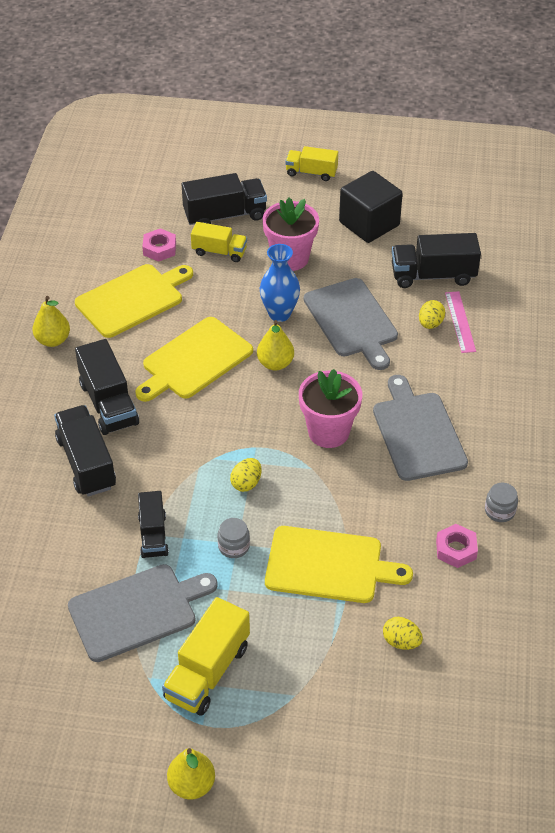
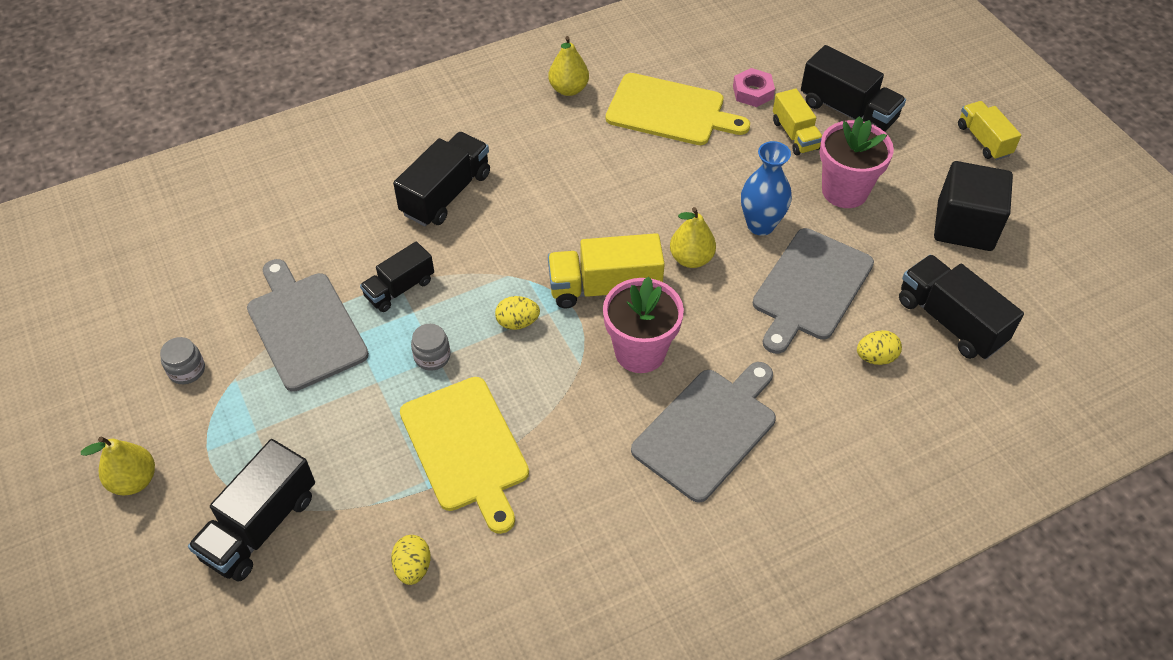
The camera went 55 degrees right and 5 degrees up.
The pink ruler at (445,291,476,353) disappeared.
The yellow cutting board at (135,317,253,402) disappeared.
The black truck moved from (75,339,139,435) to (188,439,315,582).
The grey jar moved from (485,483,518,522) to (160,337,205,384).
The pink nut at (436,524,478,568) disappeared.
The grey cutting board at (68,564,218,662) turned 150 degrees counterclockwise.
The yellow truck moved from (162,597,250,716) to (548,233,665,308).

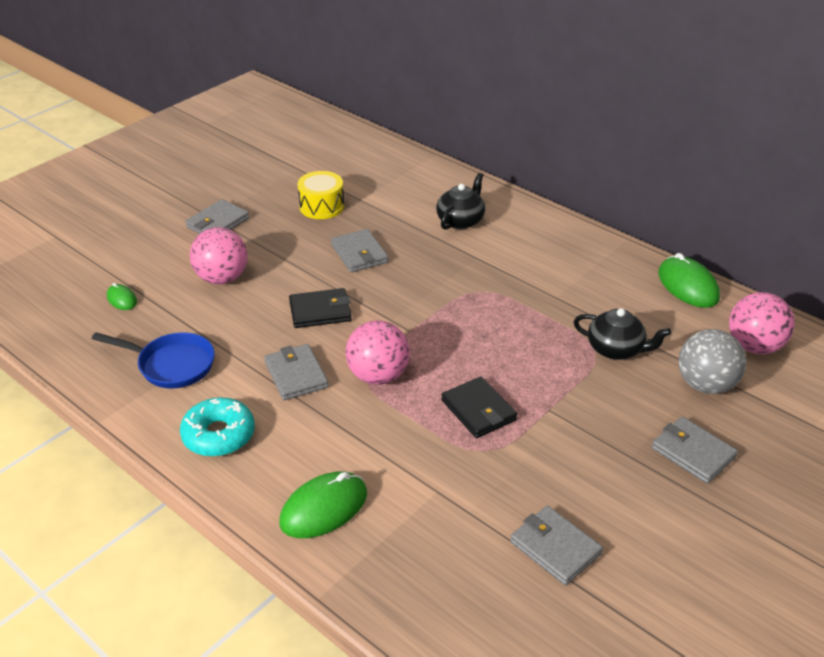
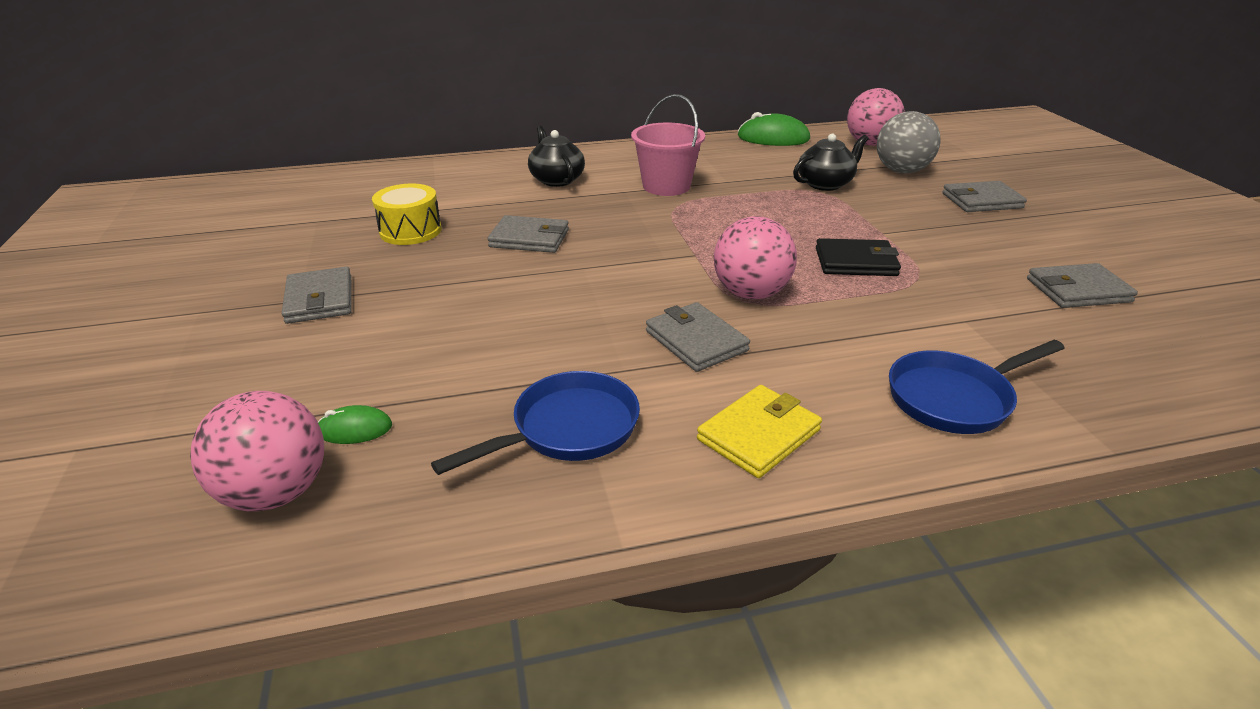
The camera went 55 degrees left and 5 degrees down.
The pink ball moved from (190,227,248,284) to (190,391,324,512).
The black wallet at (289,288,352,328) disappeared.
The grey wallet at (264,344,328,400) turned 45 degrees clockwise.
The turquoise donut at (180,397,255,457) was replaced by the yellow wallet at (697,385,822,478).
The green mouse at (279,472,367,538) was replaced by the blue pan at (889,340,1064,434).
The pink bucket at (631,94,705,196) appeared.

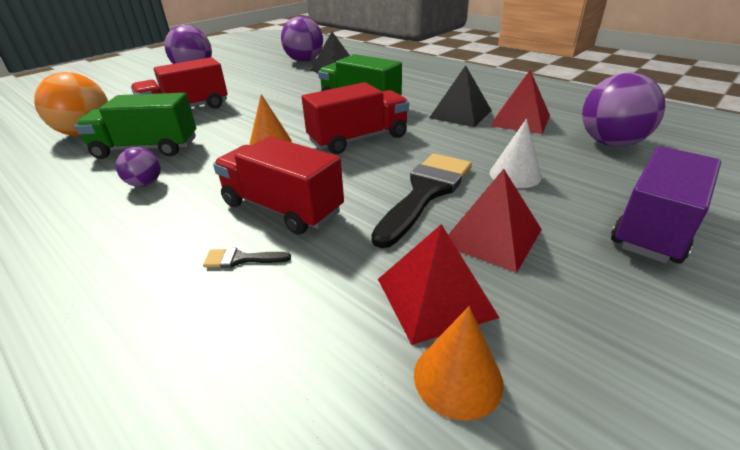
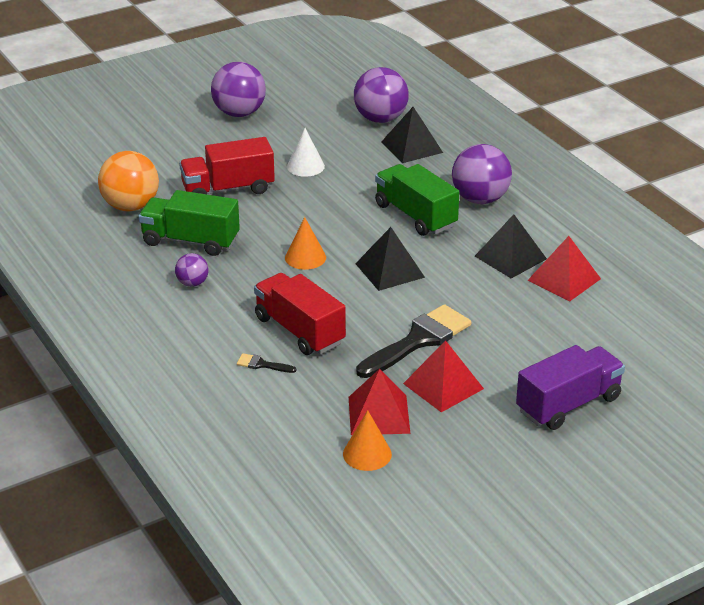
The camera went 15 degrees right and 0 degrees up.
The purple ball moved from (582,73,665,147) to (452,144,512,204).
The red truck at (302,82,409,154) was replaced by the black pyramid at (355,227,425,291).
The white cone moved from (490,119,542,188) to (287,128,325,177).

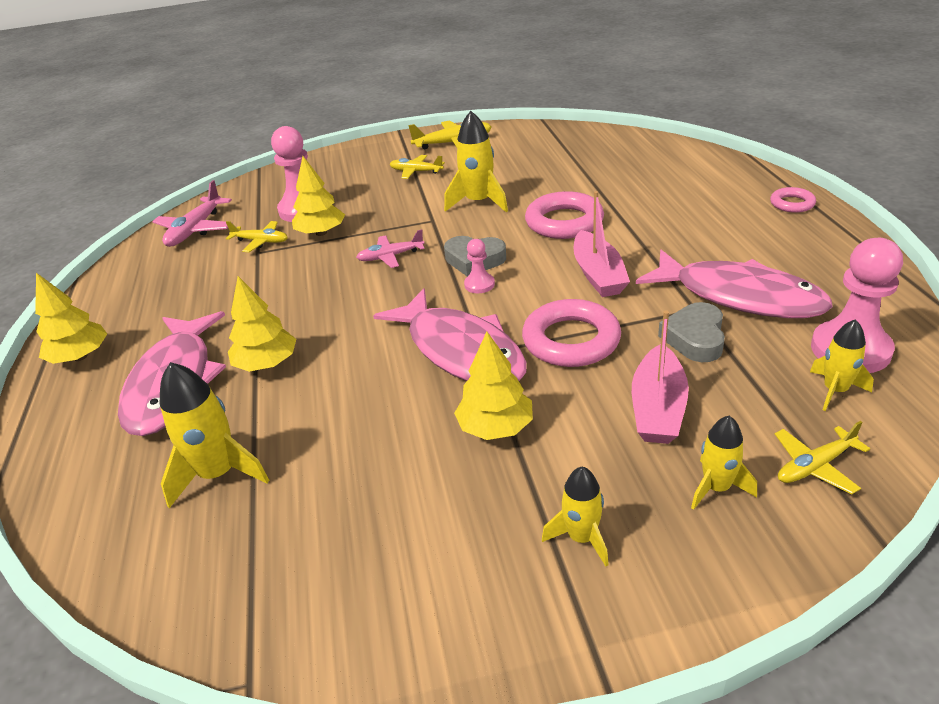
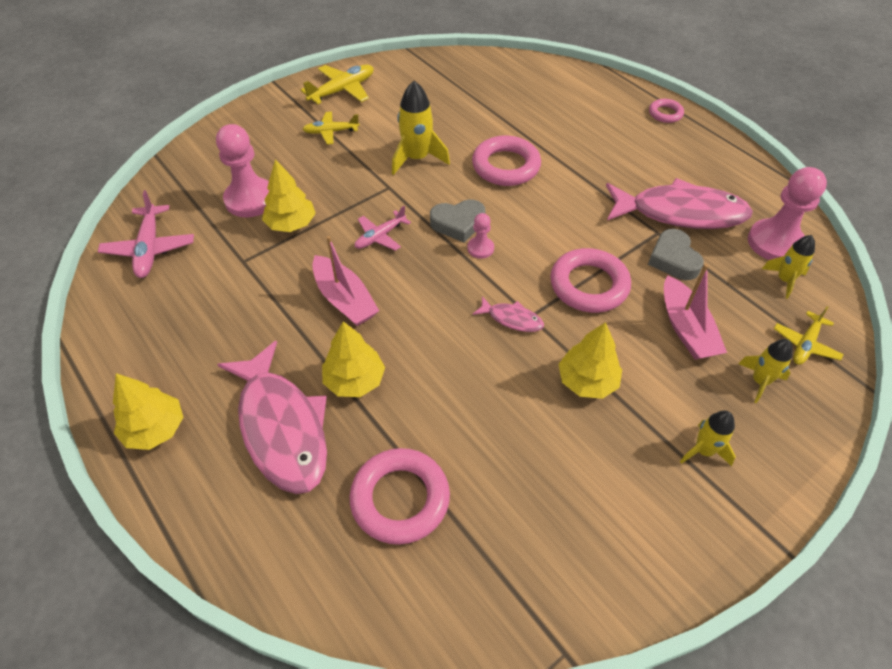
The camera went 30 degrees left and 15 degrees up.
The pink boat moved from (574,191,630,297) to (312,236,379,326).
The yellow plane at (226,221,288,252) disappeared.
The pink fish at (373,288,527,381) changed to 0.44 times the size.
The yellow rocket at (160,362,269,508) was replaced by the pink ring at (349,448,450,545).

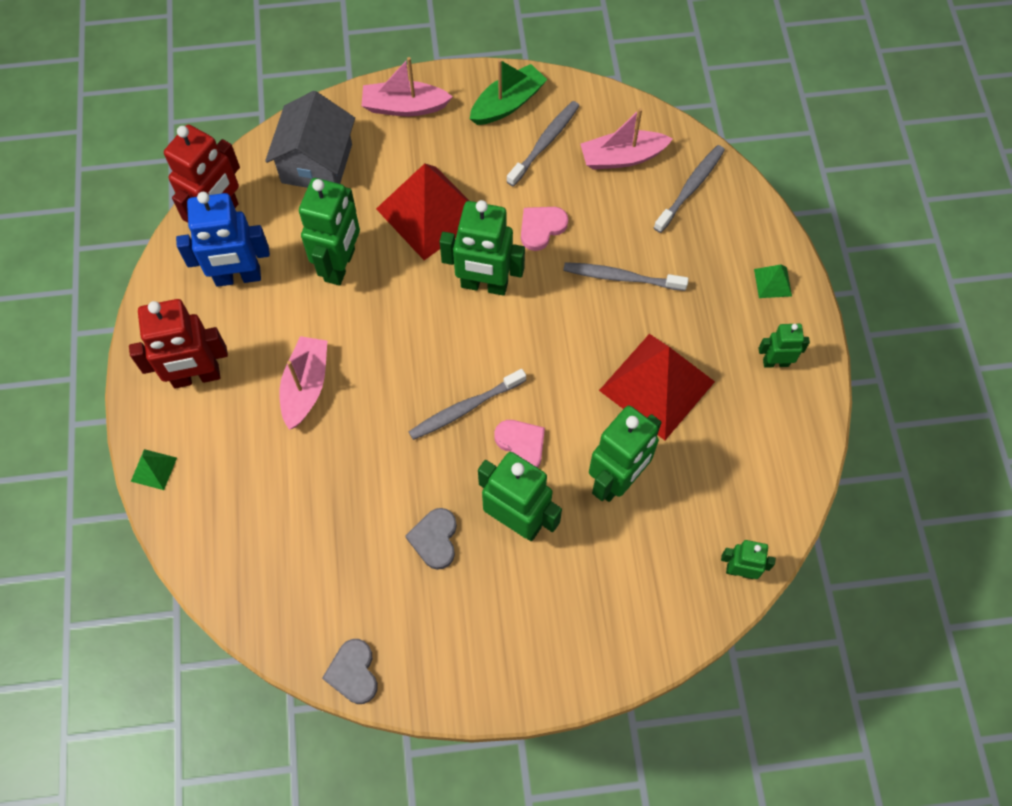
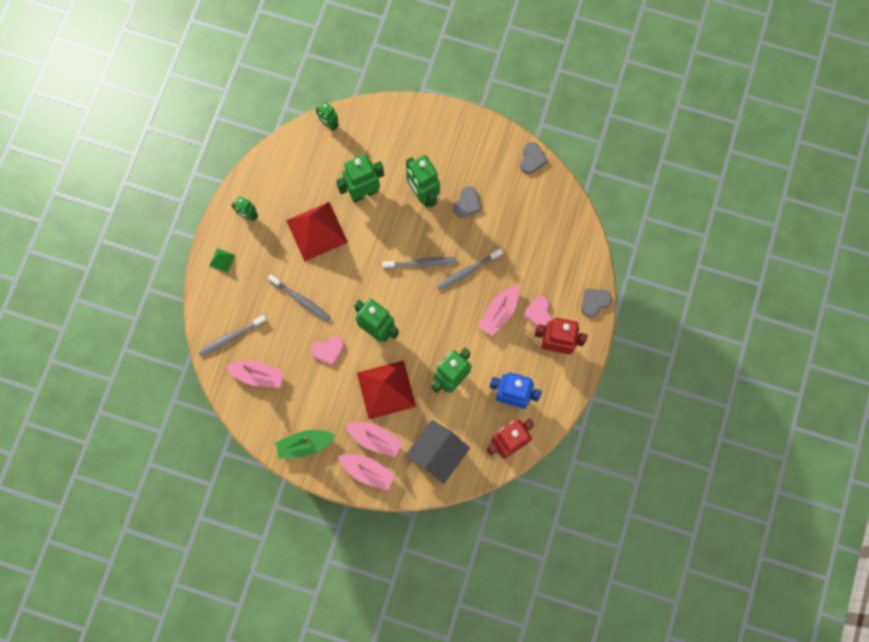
The camera went 155 degrees left and 10 degrees up.
The grey toothbrush moved from (506,101,580,187) to (437,248,503,290).
The pink heart moved from (494,420,545,468) to (524,296,552,327).
The green pyramid at (131,449,177,490) was replaced by the grey heart at (581,289,612,317).
The pink boat at (345,422,402,457) appeared.

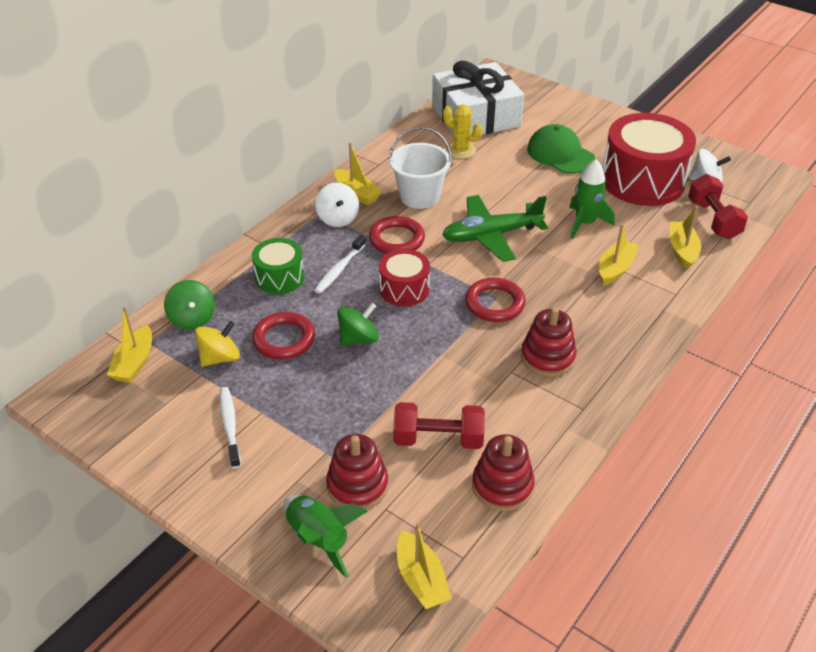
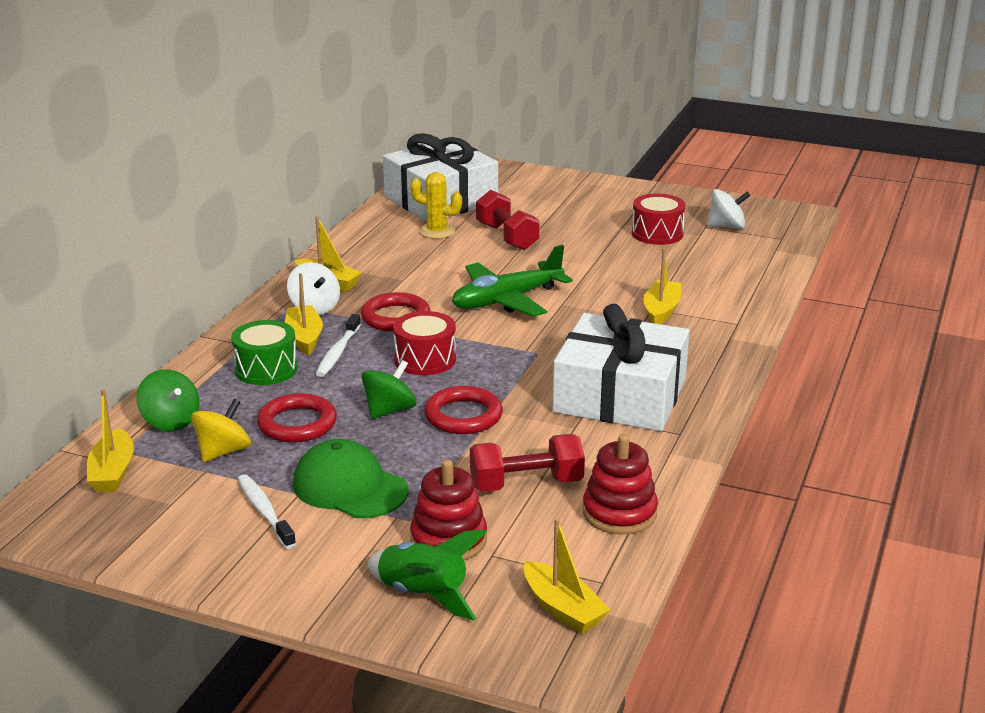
The camera went 15 degrees left and 15 degrees down.
The red drum at (603,113,696,206) changed to 0.53 times the size.
The green cap moved from (527,124,595,174) to (293,439,408,518).
The white bucket at (389,127,452,209) disappeared.
The green rocket at (569,159,615,239) disappeared.
The red dumbbell moved from (688,174,748,239) to (476,190,540,250).
The yellow boat moved from (670,206,701,270) to (285,273,323,355).
The red ring moved from (465,277,526,322) to (424,386,503,434).
The red stacking toy at (521,307,576,377) was replaced by the white gift at (552,304,689,431).

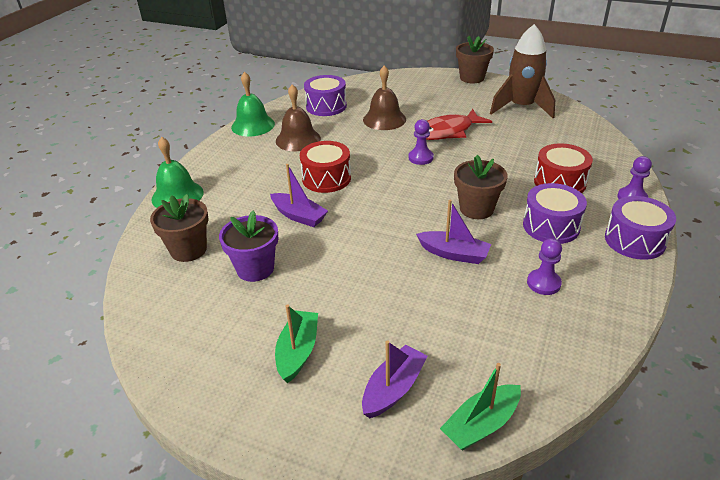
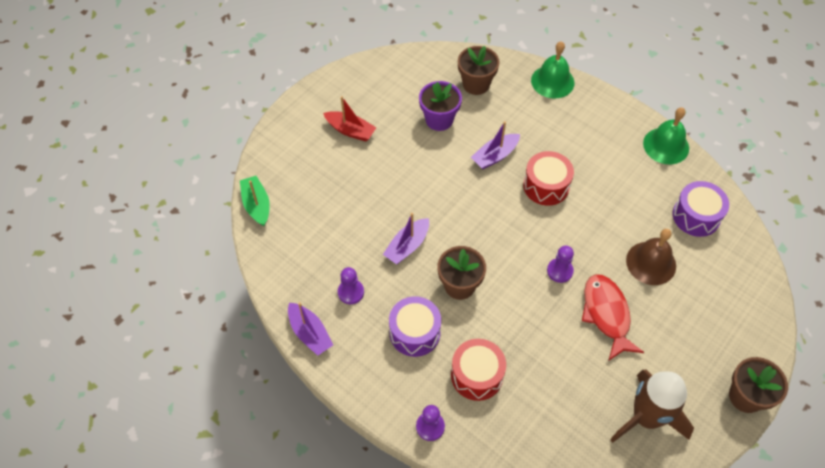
The camera went 105 degrees right and 20 degrees up.
The brown bell at (276,84,321,152) disappeared.
The purple drum at (605,196,676,260) disappeared.
The green boat at (275,304,318,383) became the red boat at (323,96,377,142).
The purple boat moved from (362,341,428,418) to (288,302,333,356).

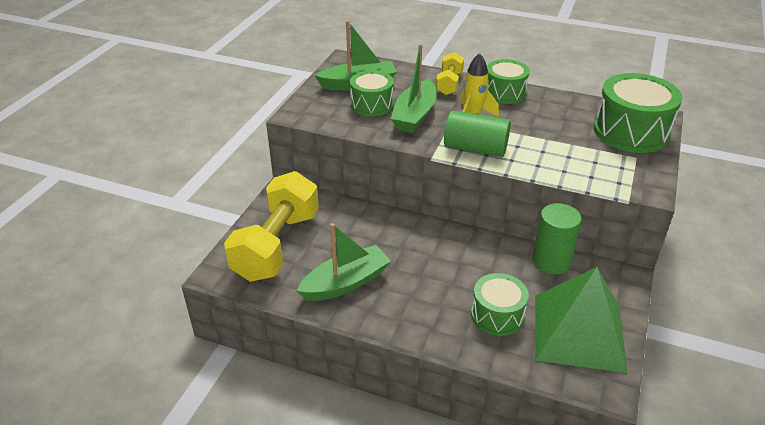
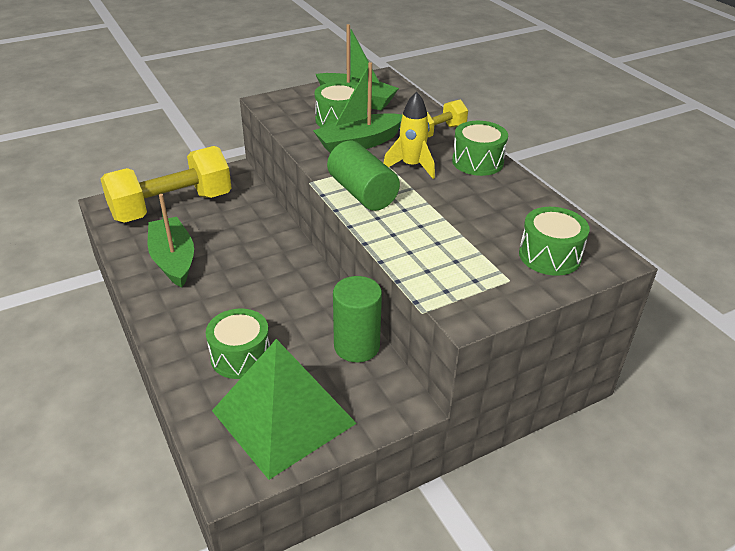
The camera went 40 degrees right and 0 degrees up.
The green drum at (594,73,682,153) changed to 0.62 times the size.
The green boat at (296,223,391,301) turned 120 degrees counterclockwise.

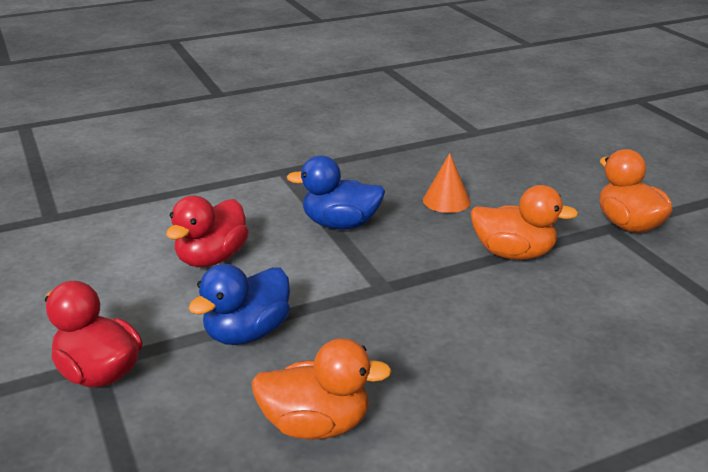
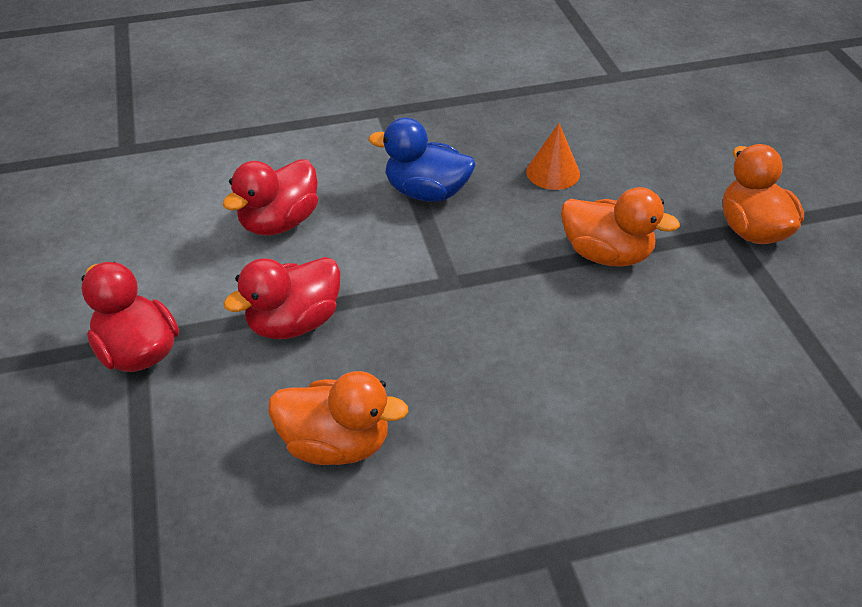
The camera went 10 degrees right and 15 degrees up.
The blue duck at (188,264,290,345) became the red duck at (223,257,340,339).

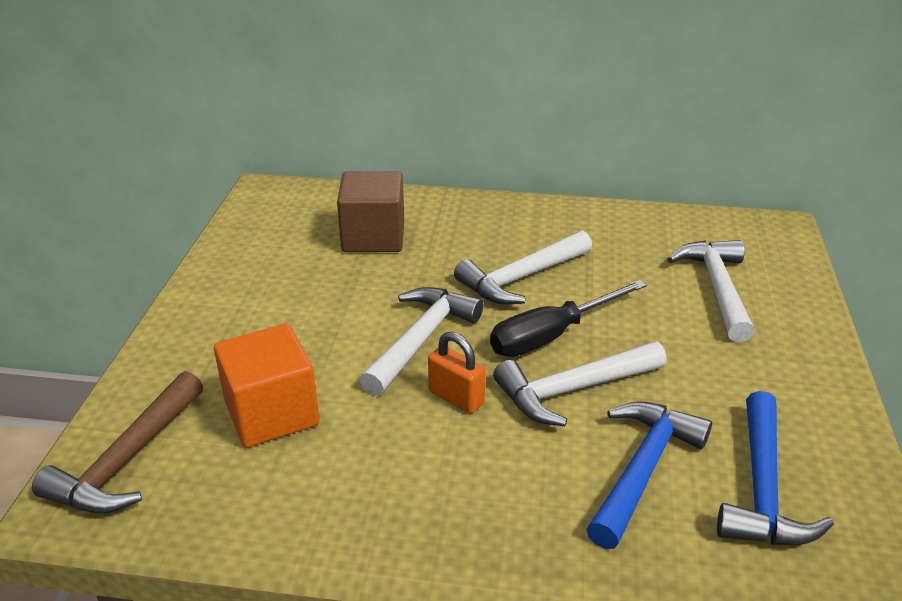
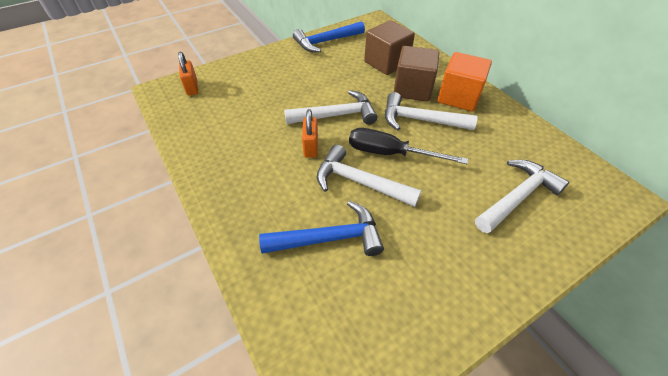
The camera went 50 degrees right and 15 degrees up.
The orange cube moved from (214,324,320,448) to (437,52,492,111).
The brown hammer at (32,371,203,514) was replaced by the orange padlock at (178,51,198,96).
The blue hammer moved from (717,391,834,545) to (293,21,365,52).
The brown cube at (394,46,439,102) appeared.

